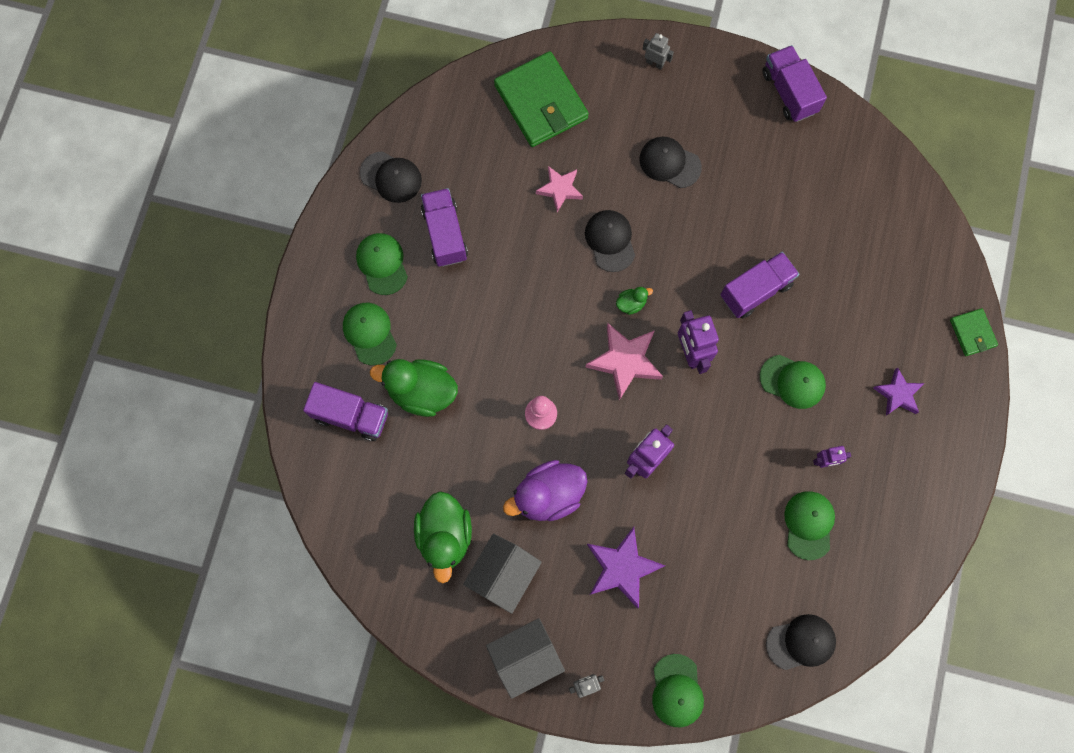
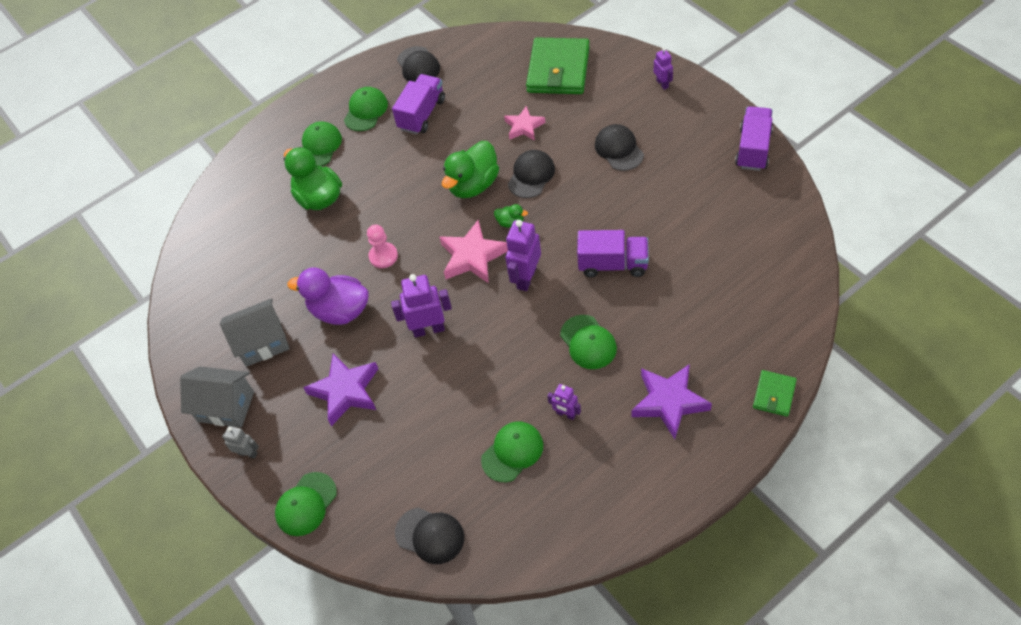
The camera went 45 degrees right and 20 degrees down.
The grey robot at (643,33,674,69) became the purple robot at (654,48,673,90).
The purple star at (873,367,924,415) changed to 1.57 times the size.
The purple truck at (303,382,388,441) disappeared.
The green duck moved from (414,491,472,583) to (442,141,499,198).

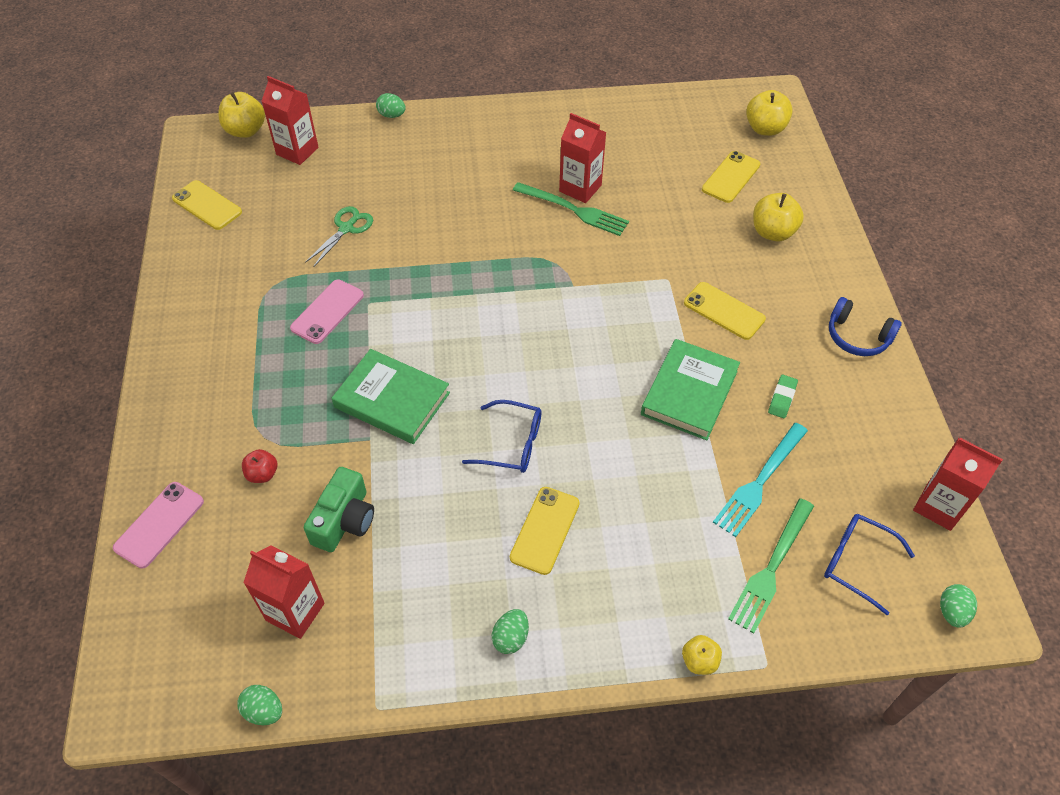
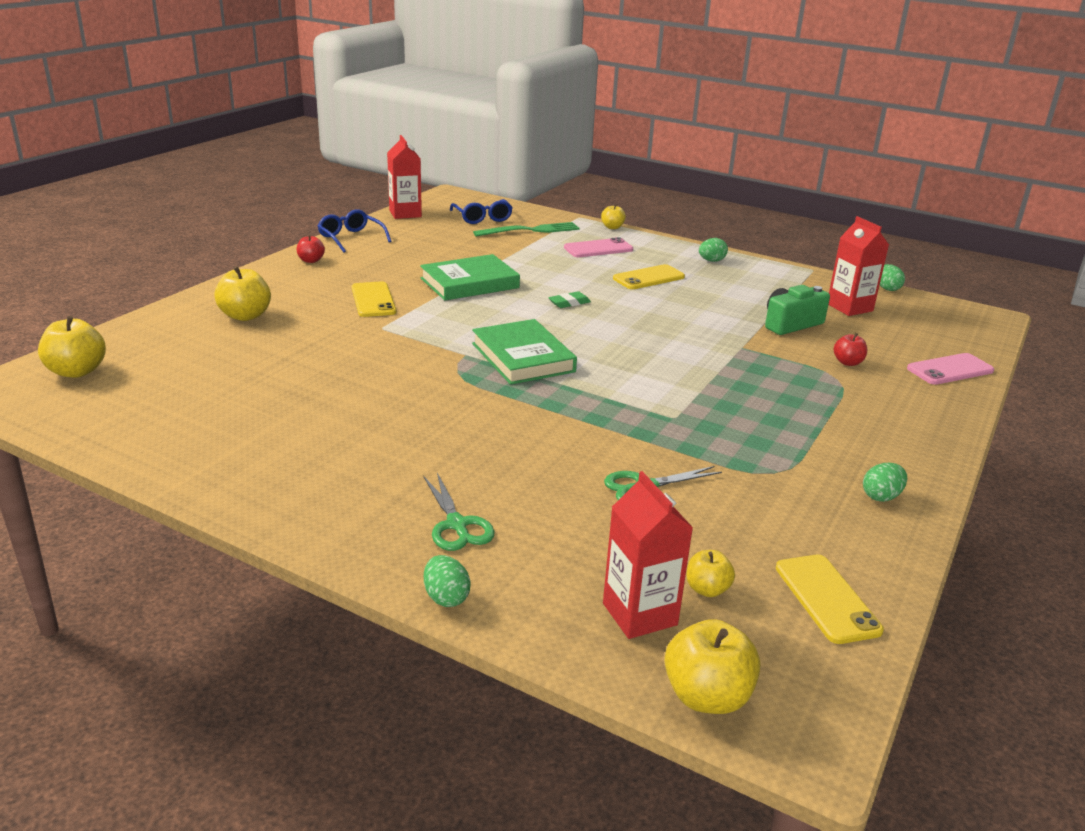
The camera went 145 degrees left and 25 degrees down.
The red carton at (559,113,606,203) disappeared.
The yellow phone at (702,151,760,203) disappeared.
The green fork at (513,182,629,236) disappeared.
The pink phone moved from (290,279,364,344) to (564,237,633,257).
The blue headphones at (829,297,902,356) was replaced by the red apple at (297,235,325,263).
The green book moved from (332,349,450,444) to (472,319,577,385).
The green eraser moved from (768,375,798,418) to (549,291,591,308).
The blue glasses moved from (462,400,541,473) to (318,209,392,253).
The turquoise fork at (713,423,808,537) disappeared.
The green egg moved from (940,584,977,628) to (863,463,907,502).
The green scissors at (424,473,495,551) appeared.
The yellow apple at (686,550,735,597) appeared.

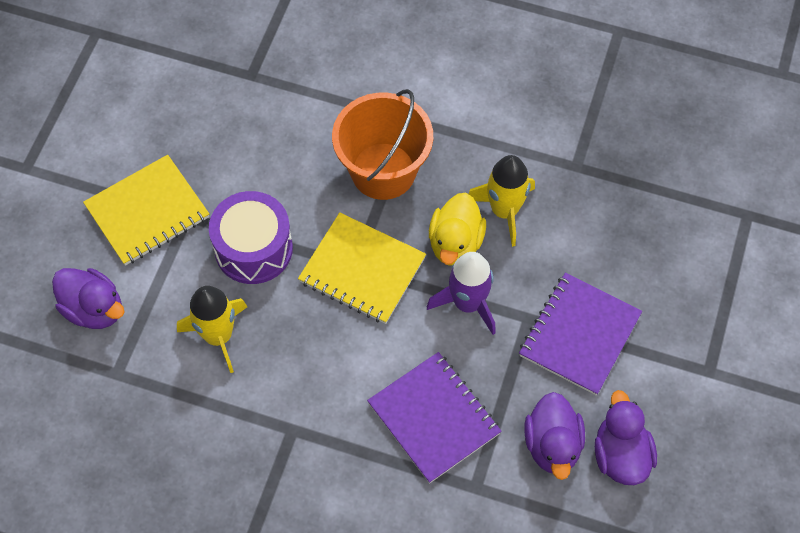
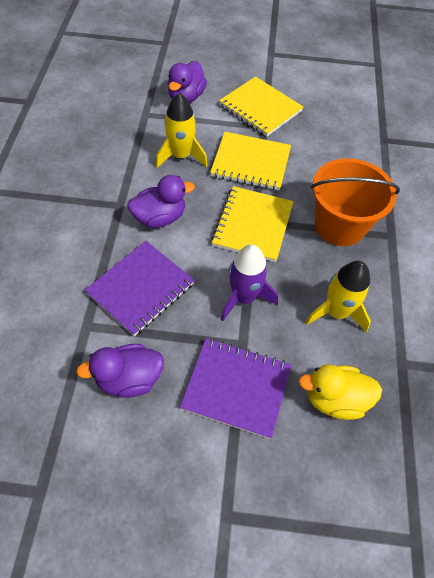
The camera went 75 degrees right and 5 degrees down.
The purple drum at (209,191,293,284) was replaced by the yellow notebook at (210,132,291,190).
The yellow duck moved from (429,193,486,266) to (298,364,382,420).
The purple duck moved from (595,390,657,485) to (127,175,195,228).

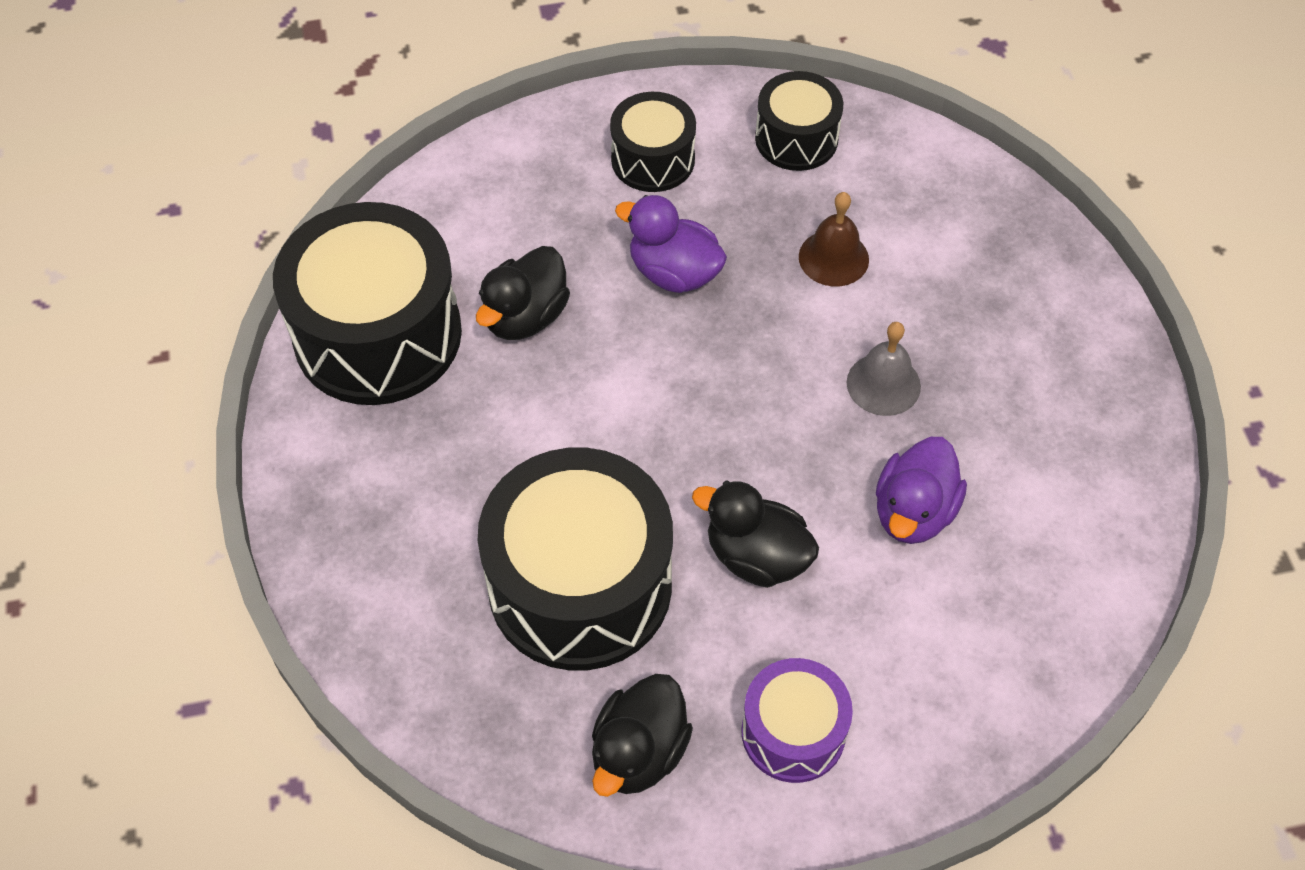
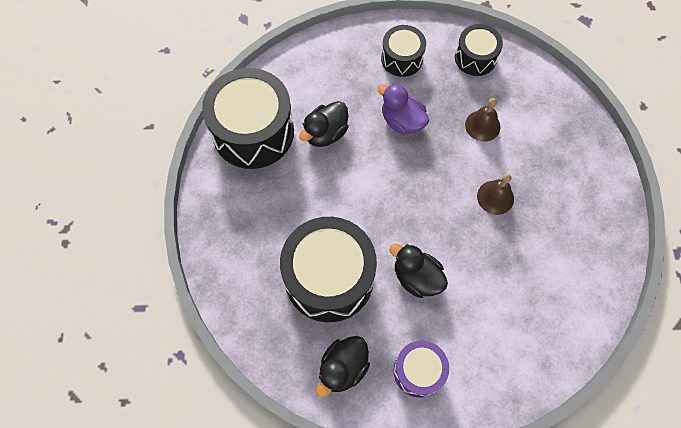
The camera went 10 degrees right and 10 degrees up.
The grey bell at (847,322,921,416) became the brown bell at (477,174,514,215).
The purple duck at (876,437,967,544) disappeared.

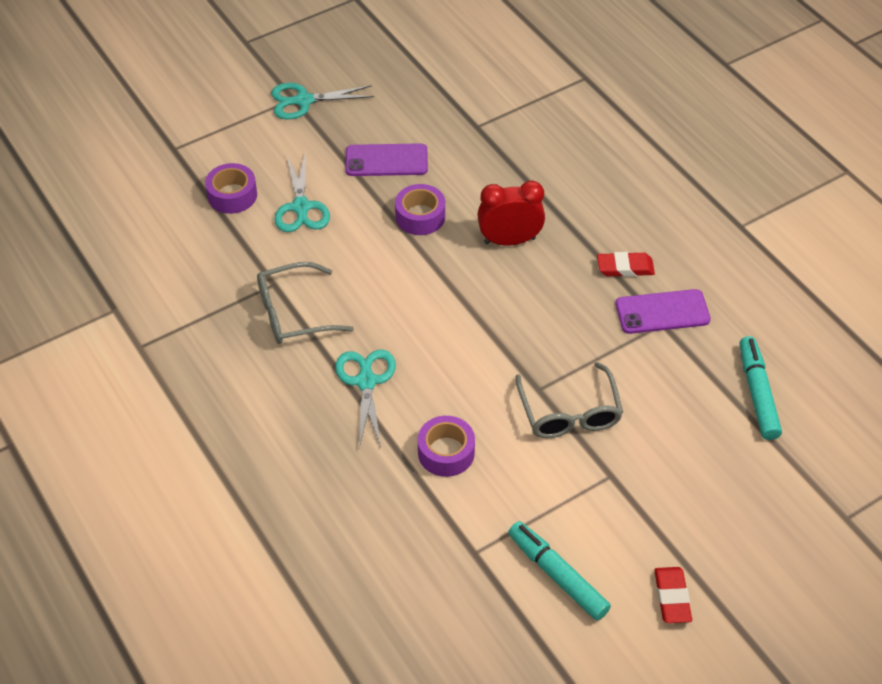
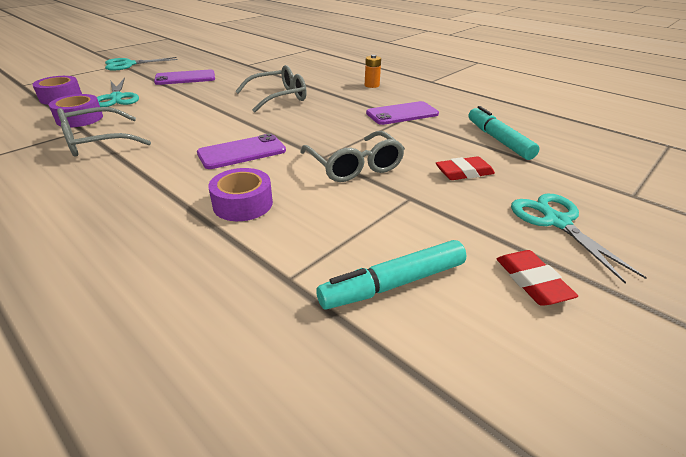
The camera went 15 degrees left and 15 degrees down.
The red clock at (477,180,545,246) was replaced by the grey glasses at (235,65,307,113).
The purple tape moved from (395,184,445,235) to (49,94,103,127).
The red eraser moved from (597,252,655,277) to (436,156,495,180).
The turquoise scissors moved from (335,349,396,448) to (511,194,647,283).
The turquoise marker at (508,521,611,621) turned 60 degrees counterclockwise.
The orange battery at (365,55,381,88) appeared.
The purple phone at (197,134,286,169) appeared.

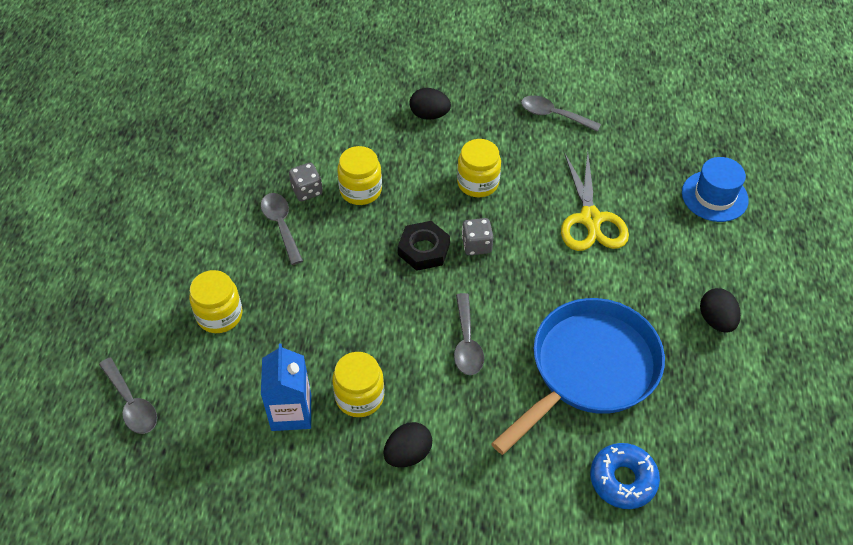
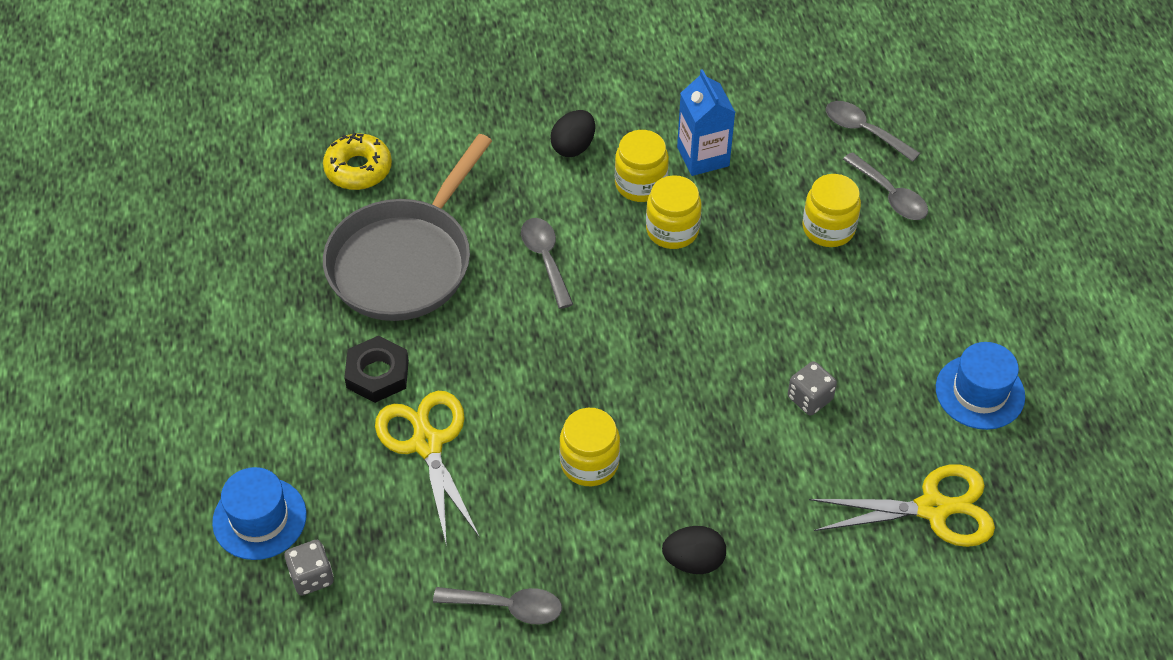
The camera went 165 degrees right and 0 degrees up.
The yellow jar moved from (337,146,382,205) to (646,175,702,249).
The grey spoon moved from (261,193,303,265) to (843,152,928,220).
The grey dice moved from (462,218,493,255) to (284,540,334,596).
The black nut moved from (398,221,450,271) to (344,336,409,403).
The black egg at (700,288,741,333) disappeared.
The blue pan at (491,298,665,455) became the grey pan at (323,134,492,321).
The blue donut at (590,443,660,509) became the yellow donut at (323,133,392,190).
The blue hat at (936,342,1025,430) appeared.
The yellow scissors at (809,464,995,547) appeared.

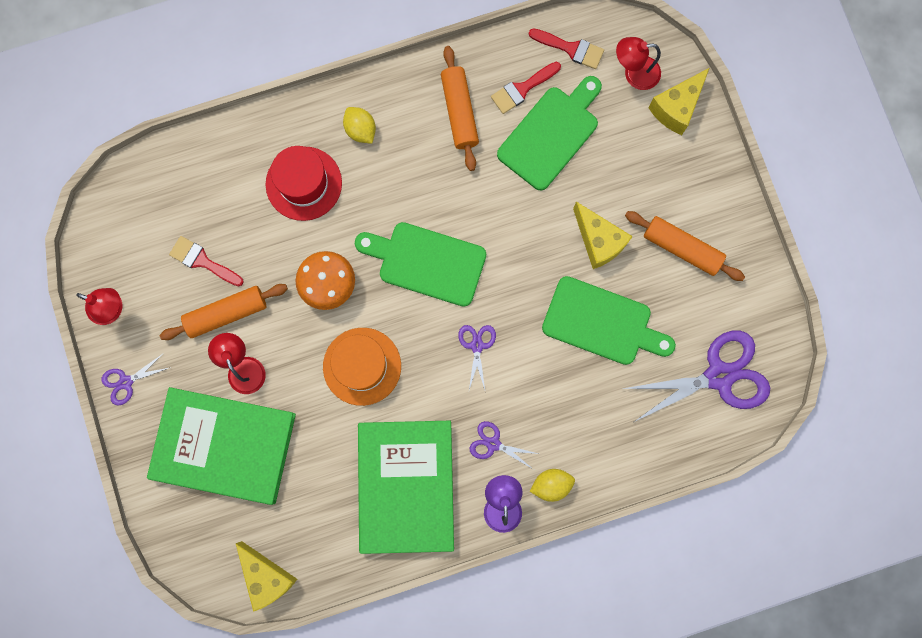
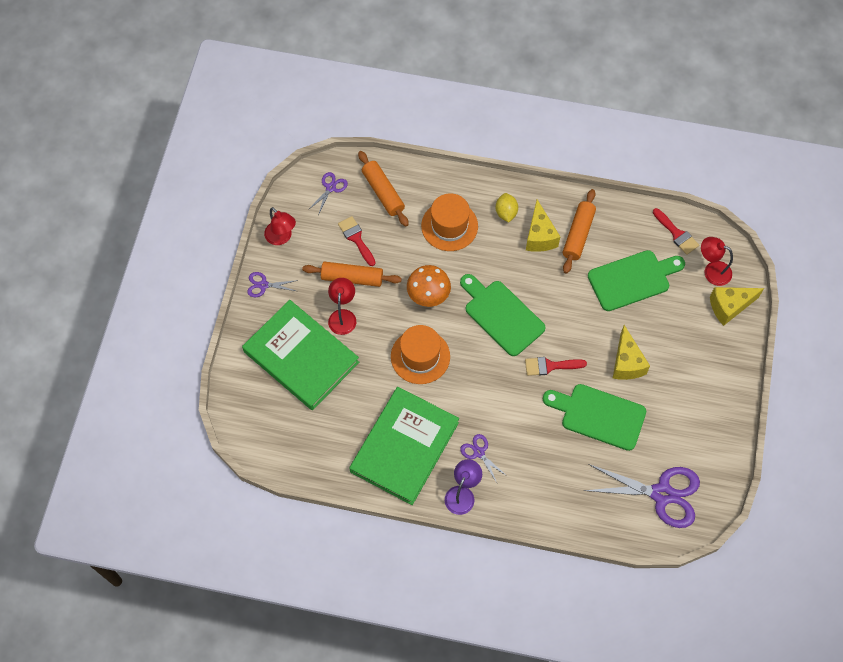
The camera went 30 degrees right and 15 degrees down.
The red brush moved from (491,62,561,114) to (525,357,587,376).
The red hat at (266,146,342,221) became the orange hat at (421,193,478,251).
The orange rolling pin moved from (625,211,745,281) to (358,151,409,226).
The green cutting board at (542,276,676,365) turned 150 degrees clockwise.
The purple scissors moved from (458,325,496,390) to (308,172,348,215).
The yellow lemon at (530,469,575,502) disappeared.
The yellow cheese moved from (236,541,297,612) to (526,200,560,252).

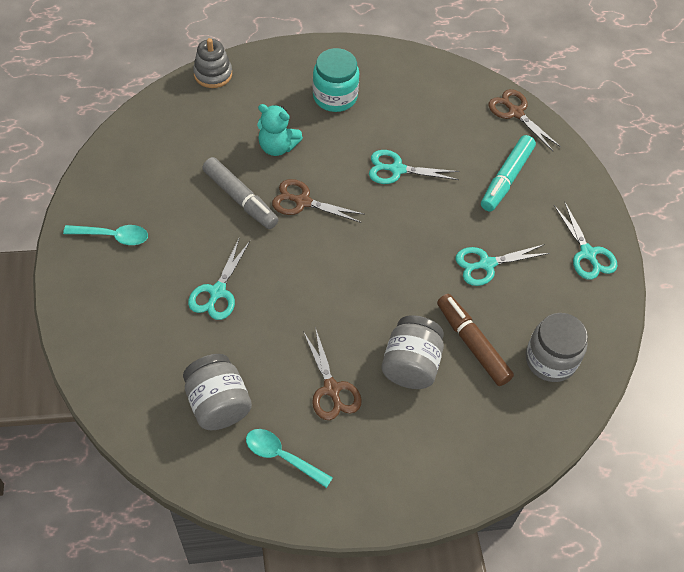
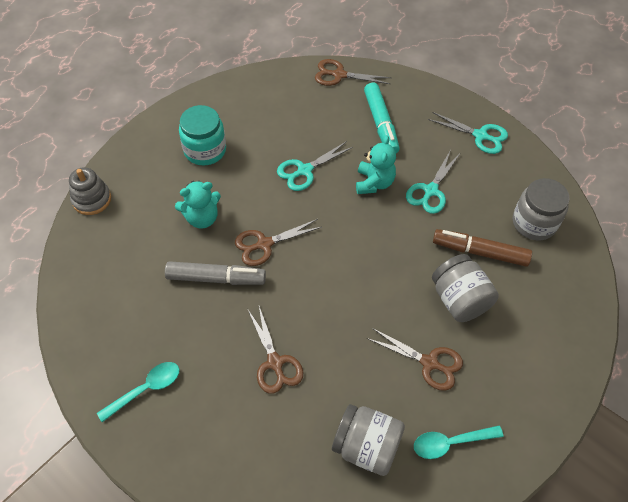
The camera went 40 degrees left and 0 degrees up.
The turquoise scissors at (188,239,250,320) became the brown scissors at (247,306,303,394).
The turquoise teddy bear at (356,135,396,194) appeared.

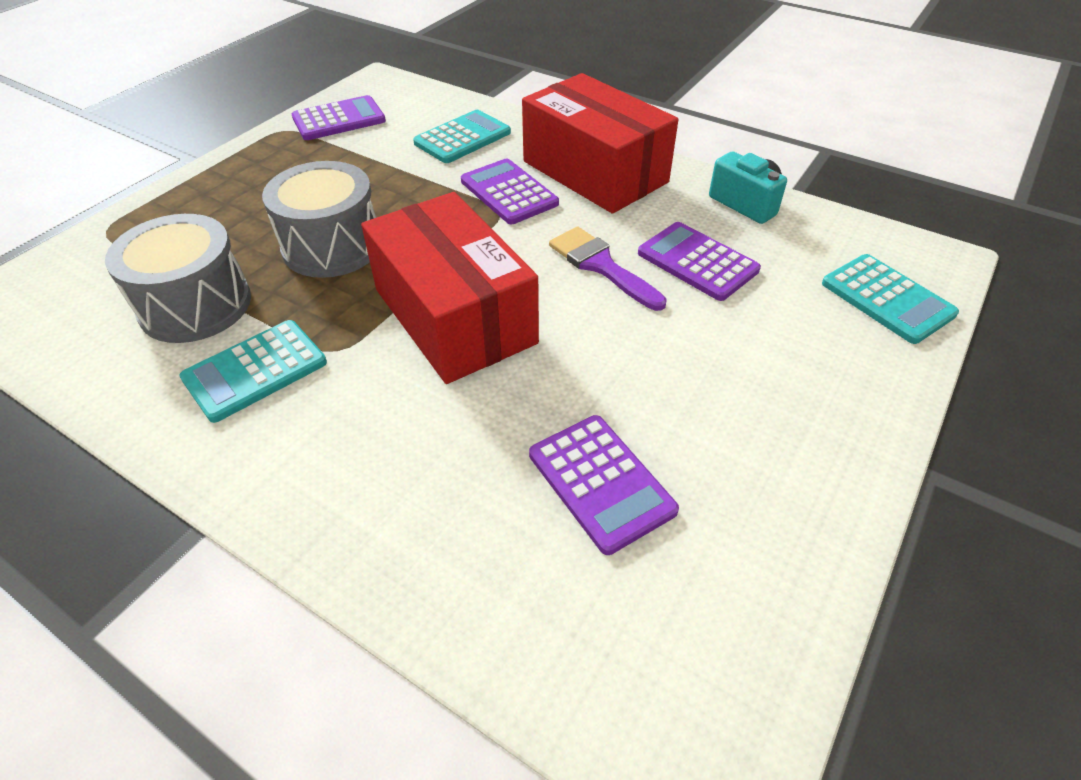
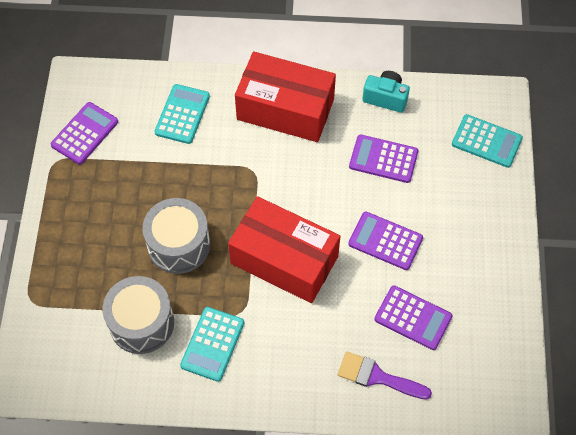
The camera went 30 degrees left and 15 degrees up.
The purple calculator moved from (461,159,559,224) to (348,212,423,270).
The purple brush moved from (549,227,667,311) to (338,351,432,400).

